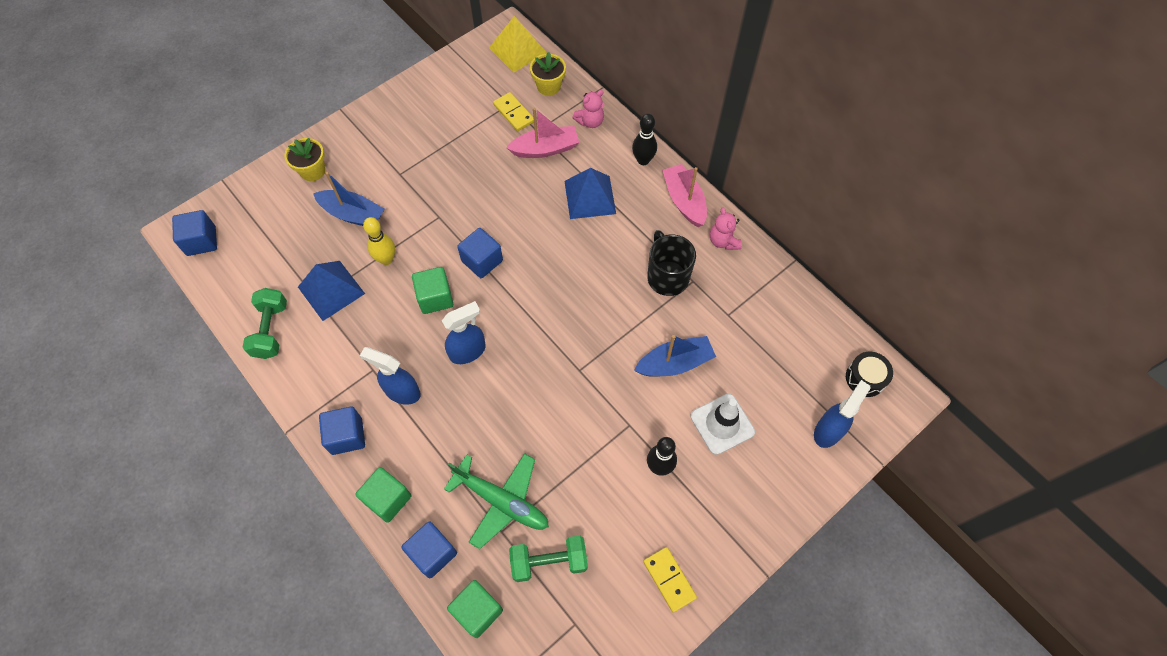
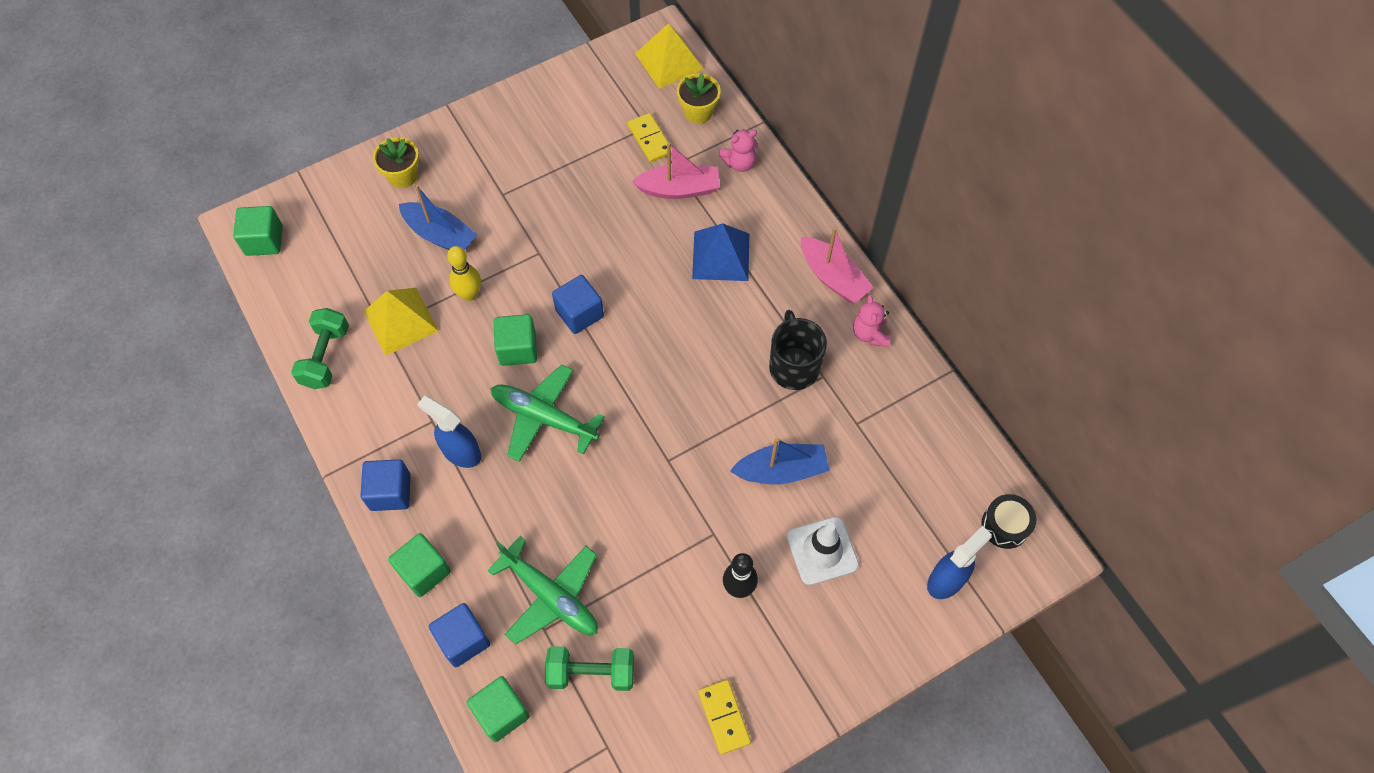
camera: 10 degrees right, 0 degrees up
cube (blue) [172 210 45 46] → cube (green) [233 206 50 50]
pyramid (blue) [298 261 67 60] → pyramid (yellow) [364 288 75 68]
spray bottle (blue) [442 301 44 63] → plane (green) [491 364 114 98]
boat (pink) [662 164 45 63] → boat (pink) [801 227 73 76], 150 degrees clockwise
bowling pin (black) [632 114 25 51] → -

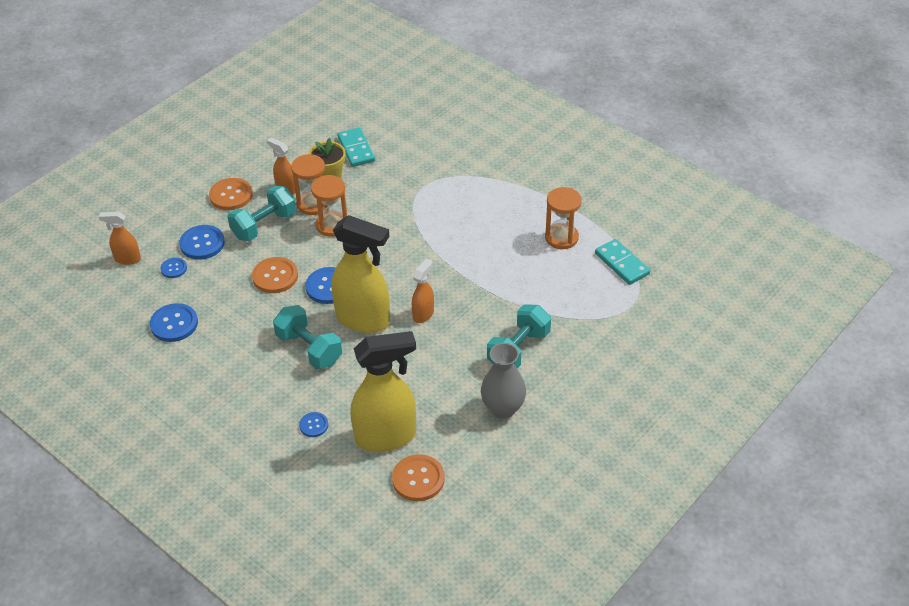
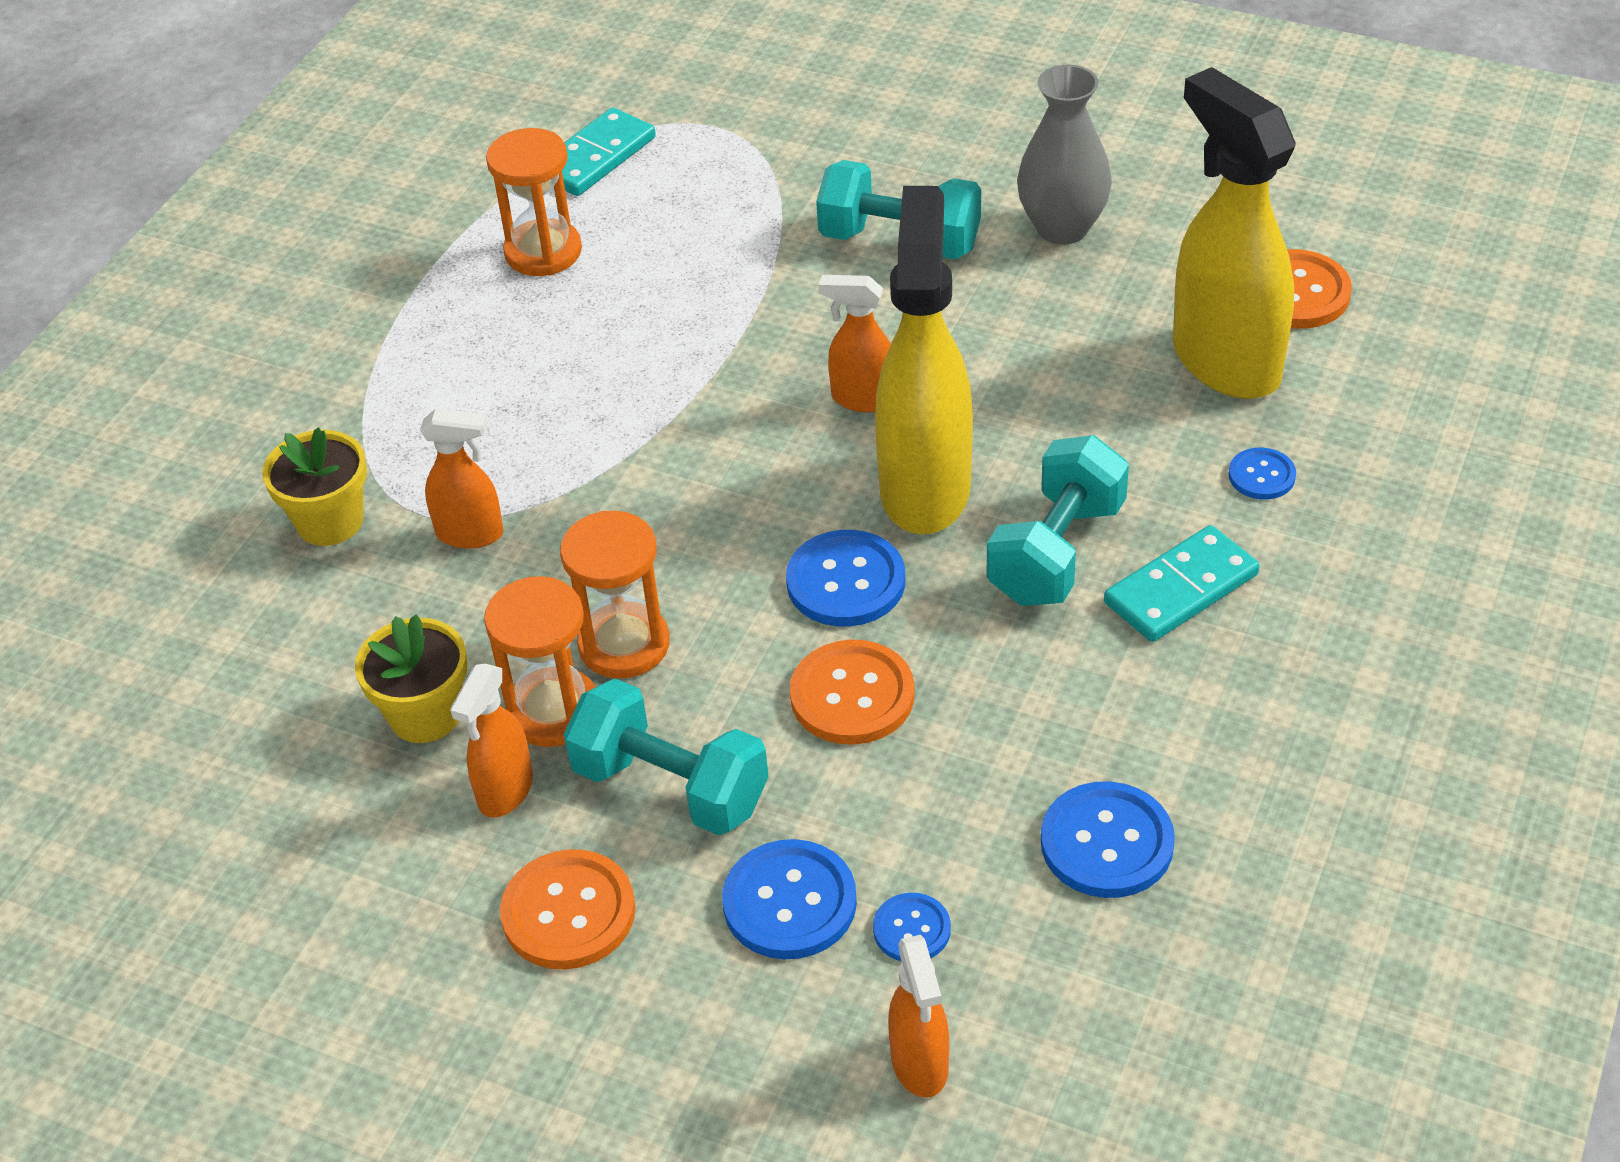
camera: 105 degrees left, 0 degrees up
- → flower pot (yellow) [262 427 105 119]
- → spray bottle (orange) [420 409 83 140]
domino (turquoise) [337 128 38 39] → domino (turquoise) [1104 525 155 117], move

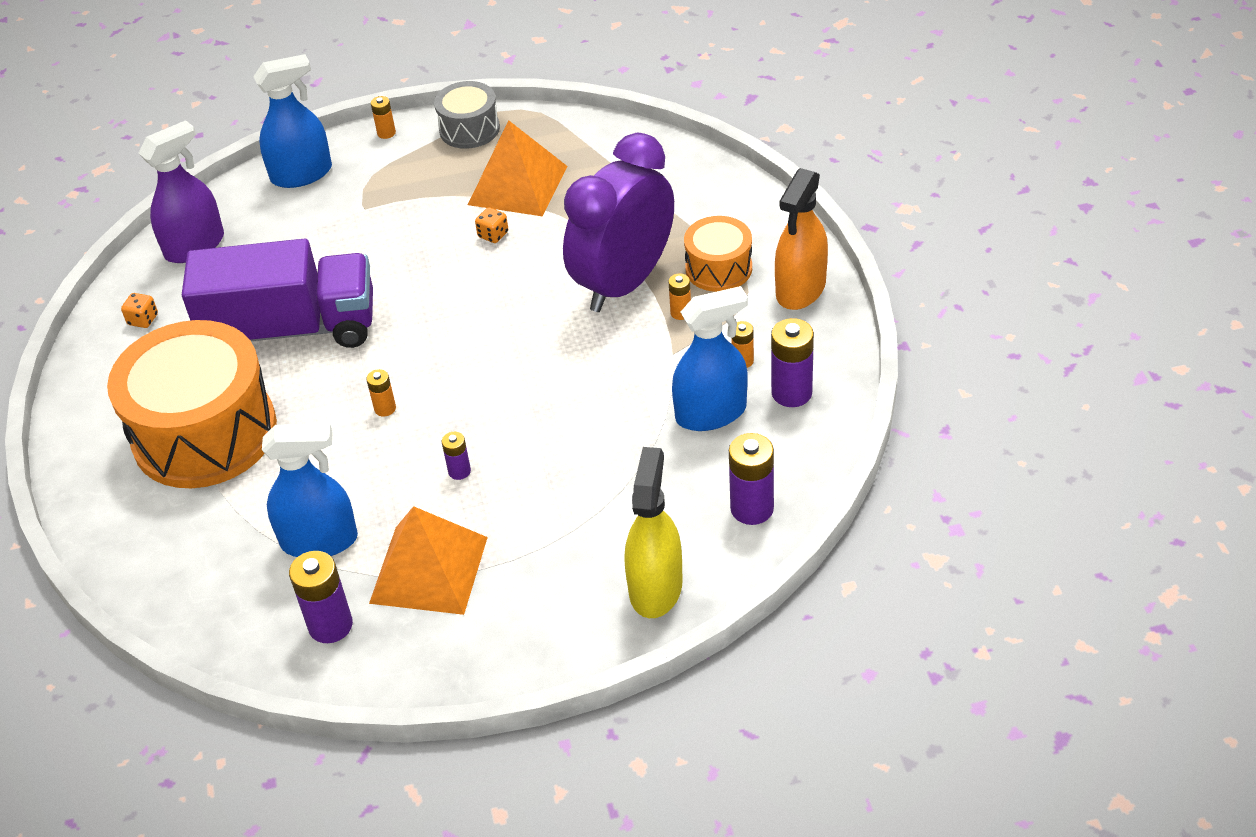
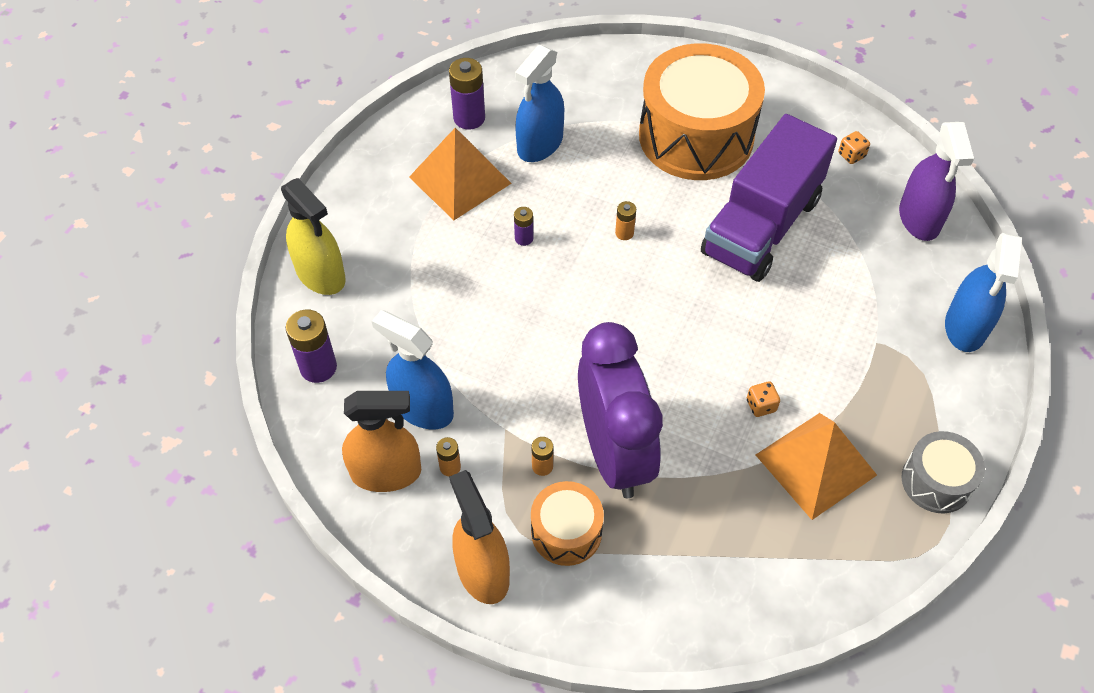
camera: 125 degrees right, 10 degrees up
battery (purple) [771 318 43 89] → spray bottle (orange) [342 391 79 101]
spray bottle (blue) [672 286 76 145] → spray bottle (blue) [372 310 82 119], 105 degrees clockwise
battery (orange) [371 96 25 43] → -

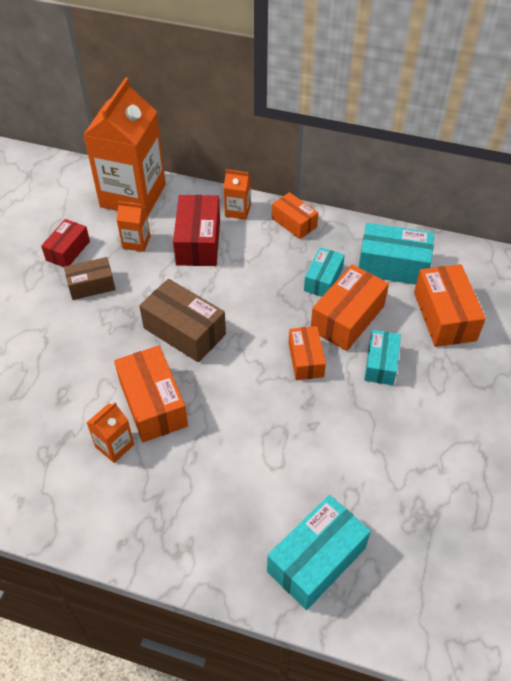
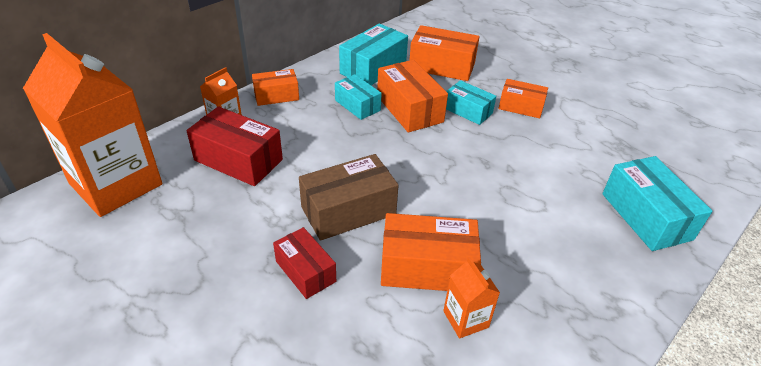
camera: 65 degrees left, 10 degrees down
box (red) [41 219 49 48] → box (red) [273 227 63 72], move
box (orange) [289 326 37 54] → box (orange) [498 79 50 39], move
box (brown) [64 257 51 43] → -
carton (orange) [117 201 33 51] → -

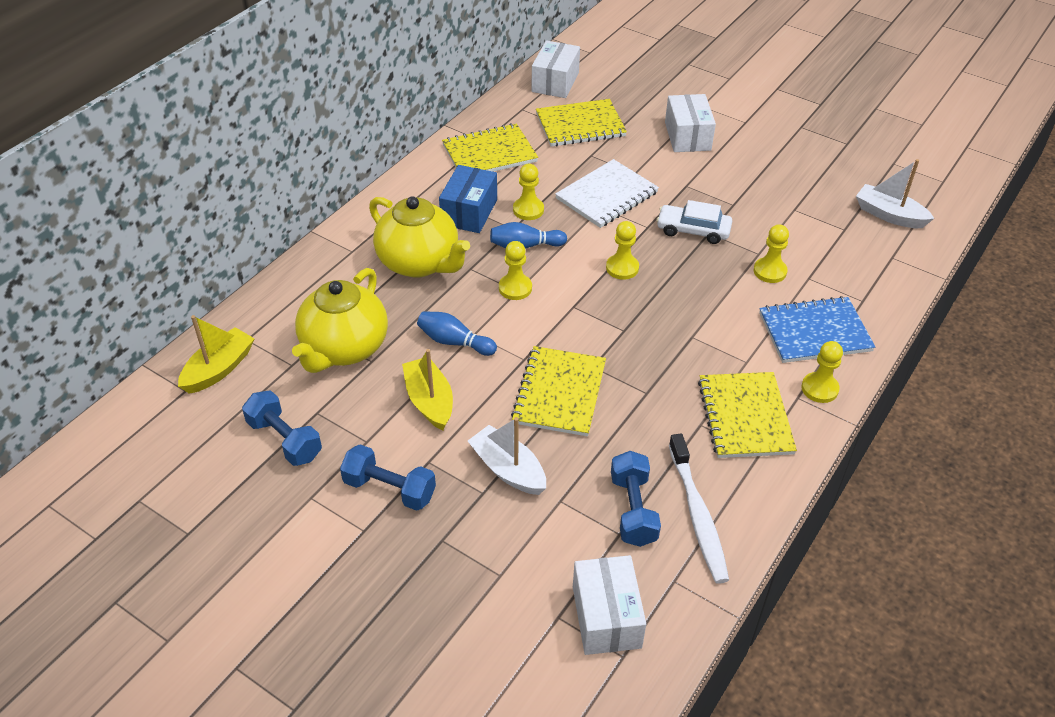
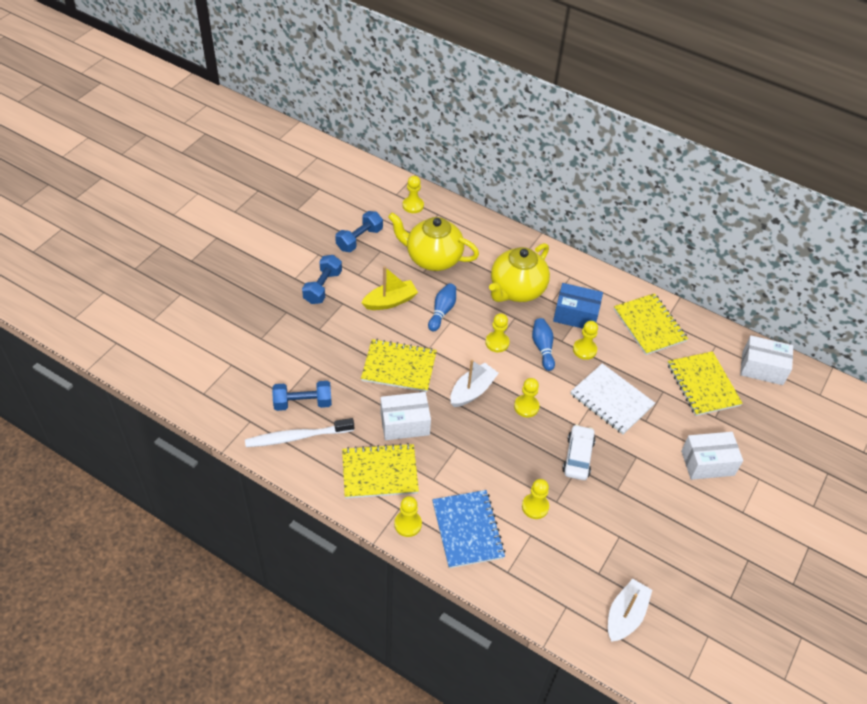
camera: 85 degrees right, 5 degrees up
box (white) [573 555 73 100] → box (white) [380 392 51 48], move
boat (yellow) [178 315 77 79] → pawn (yellow) [403 176 21 37]
boat (white) [468 417 78 78] → boat (white) [450 360 49 47], move

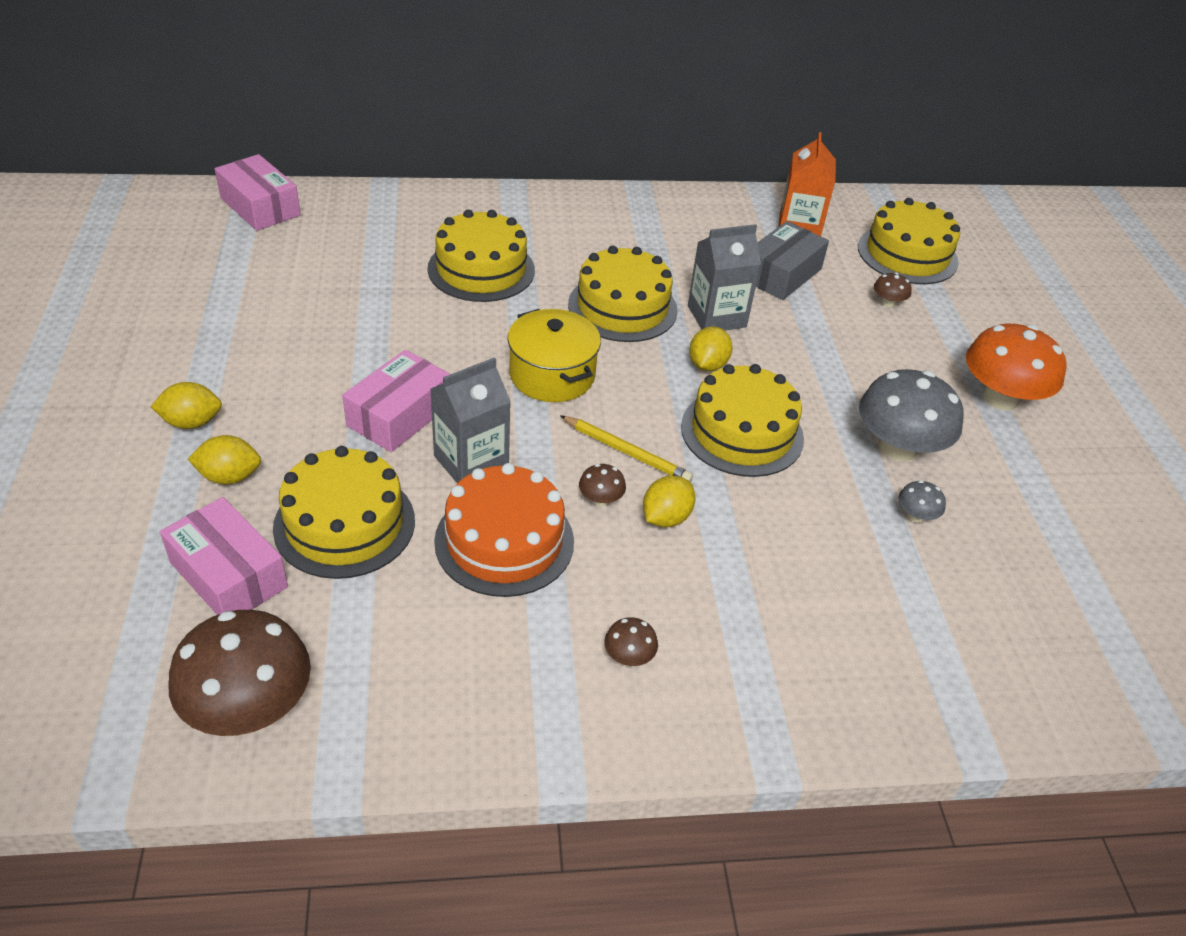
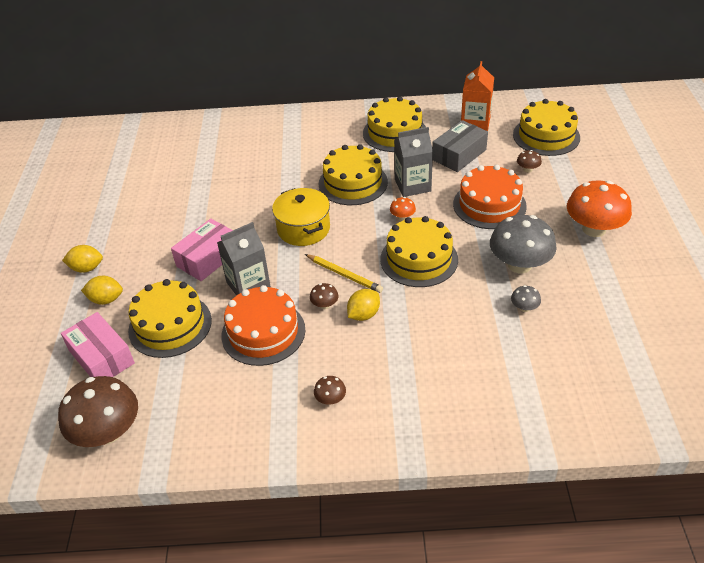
camera: 10 degrees right, 0 degrees up
cake (yellow) [427 210 108 92] → cake (yellow) [363 97 63 55], move
lemon (yellow) [689 326 44 45] → mushroom (orange) [390 197 26 24]
- → cake (orange) [453 165 74 64]
box (pink) [215 154 86 77] → -

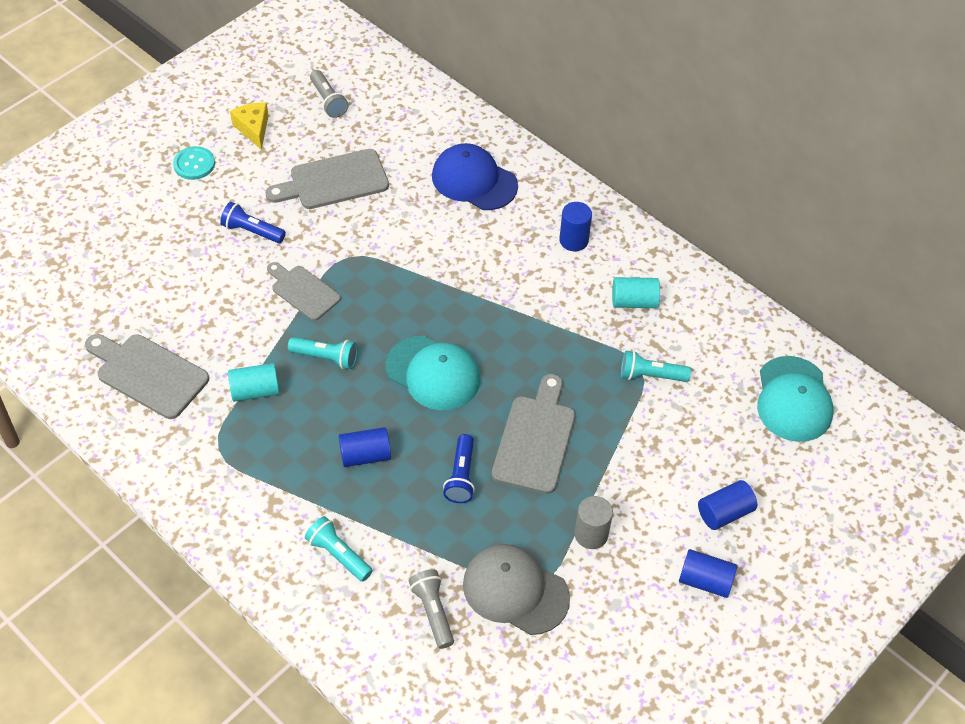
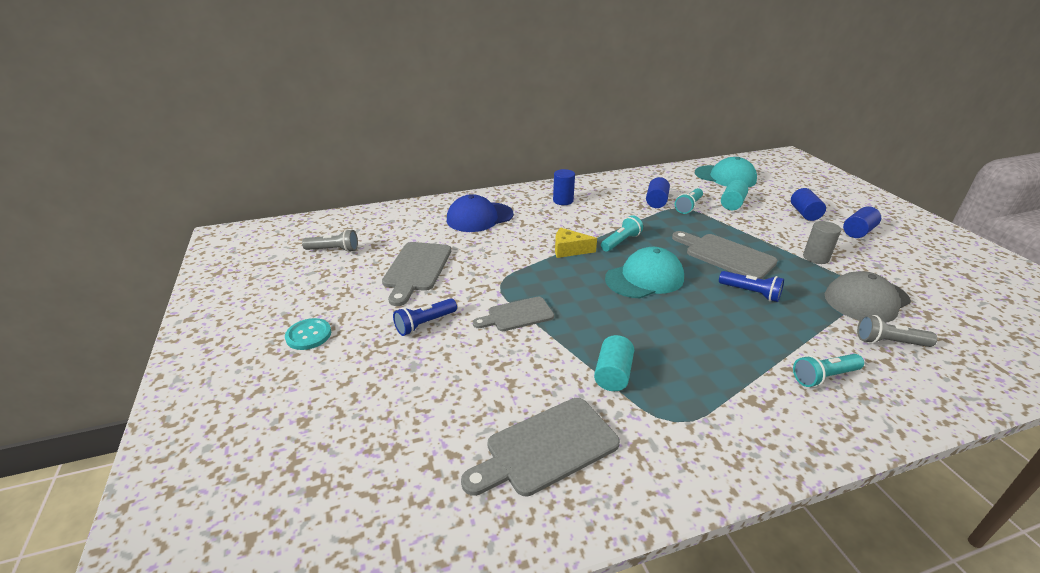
camera: 60 degrees left, 20 degrees down
cheese (yellow) [230 103 39 47] → cheese (yellow) [555 228 42 30], move
flashlight (turquoise) [288 337 70 32] → flashlight (turquoise) [601 215 42 37], move
cylinder (blue) [339 427 52 40] → cylinder (blue) [646 177 24 31], move
cylinder (turquoise) [612 277 48 31] → cylinder (turquoise) [721 180 27 30], move

